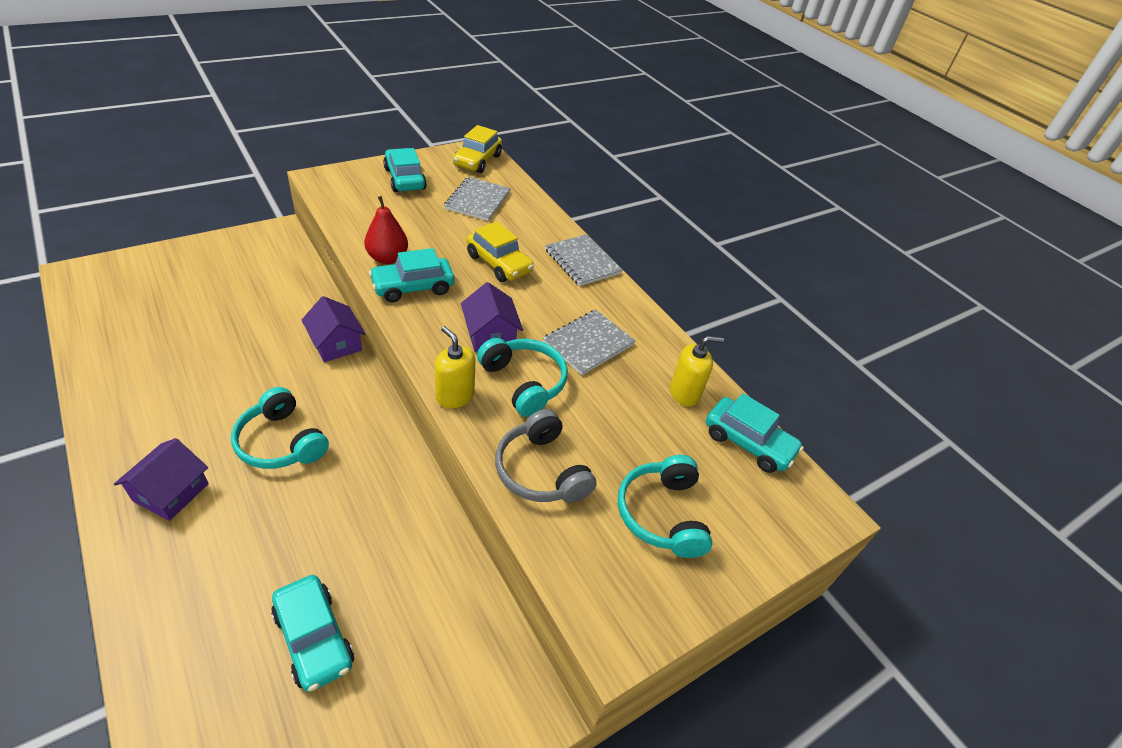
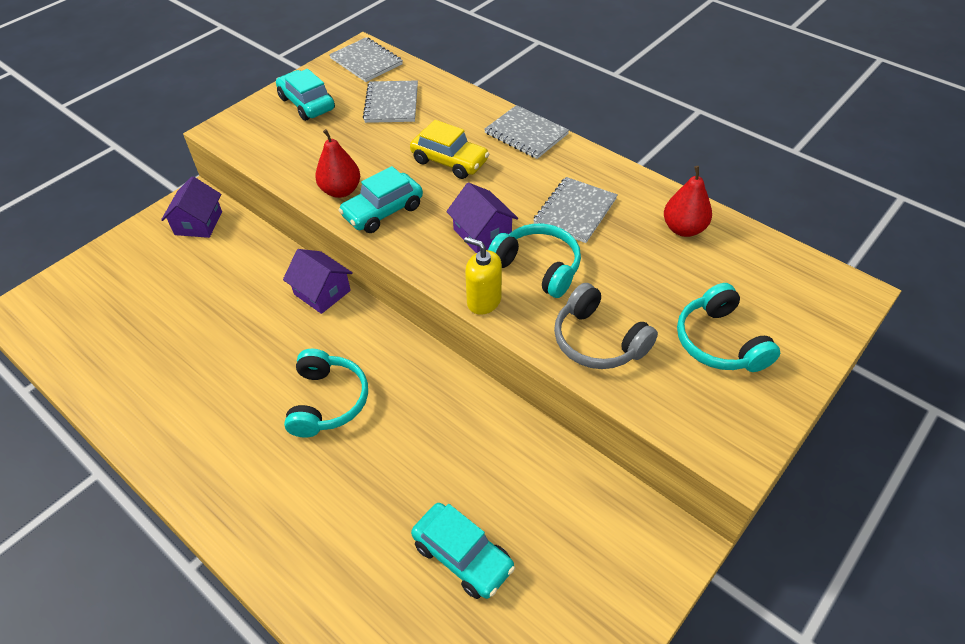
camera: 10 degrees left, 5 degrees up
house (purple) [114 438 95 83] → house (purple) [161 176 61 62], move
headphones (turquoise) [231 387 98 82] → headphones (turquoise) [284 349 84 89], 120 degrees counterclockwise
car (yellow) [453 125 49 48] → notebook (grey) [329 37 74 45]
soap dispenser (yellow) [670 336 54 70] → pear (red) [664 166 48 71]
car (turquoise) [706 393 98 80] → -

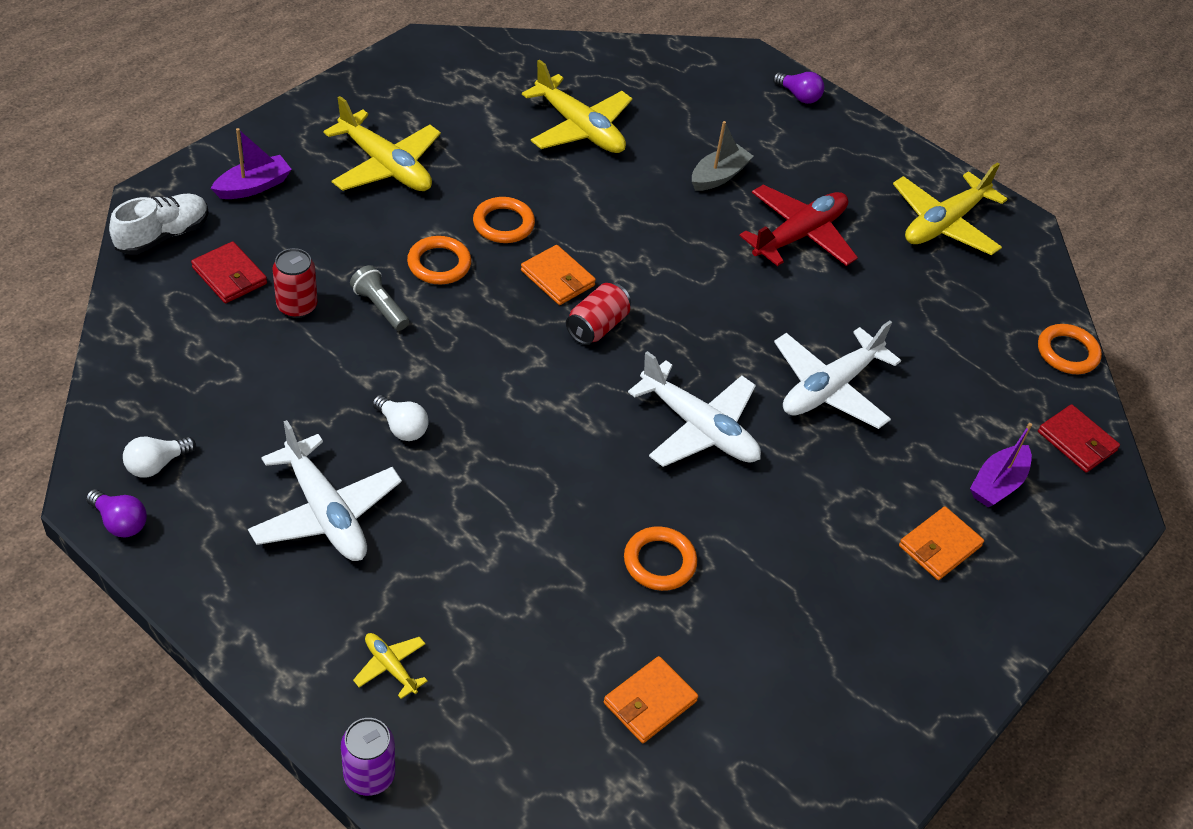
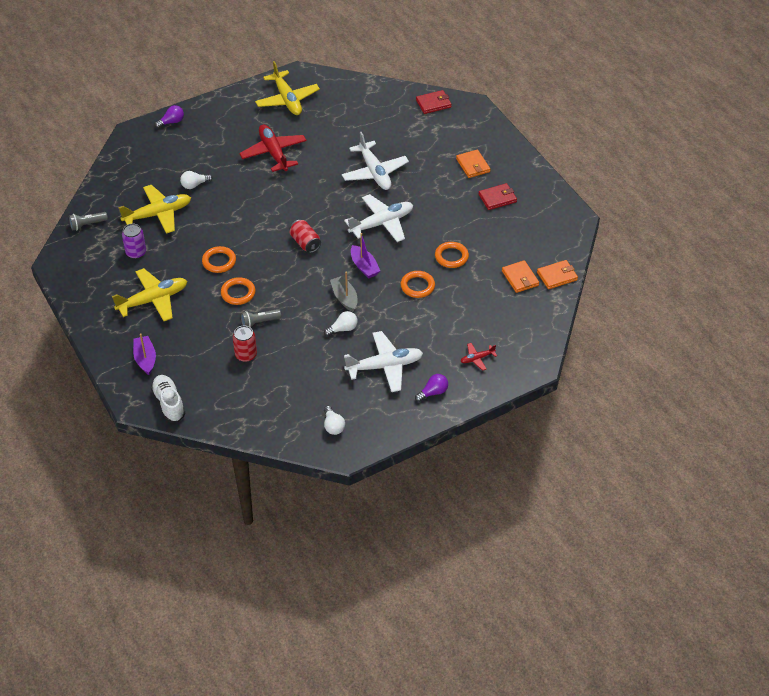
camera: 65 degrees left, 0 degrees up
- → flashlight (grey) [69 212 39 19]
can (purple) [341 718 54 78] → can (purple) [122 224 24 35], move
- → light bulb (white) [180 171 33 18]
boat (grey) [692 121 62 70] → boat (grey) [330 271 27 41], move
boat (purple) [970 423 62 84] → boat (purple) [351 233 29 45], move
ring (orange) [1038 324 64 50] → ring (orange) [401 271 34 27], move
light bulb (purple) [86 489 61 49] → light bulb (purple) [415 374 33 28], move
plane (yellow) [353 633 75 66] → plane (red) [461 343 36 28]
wallet (red) [191 241 76 62] → wallet (red) [479 183 38 27], move
wallet (orange) [521 245 75 60] → wallet (orange) [537 260 41 29], move

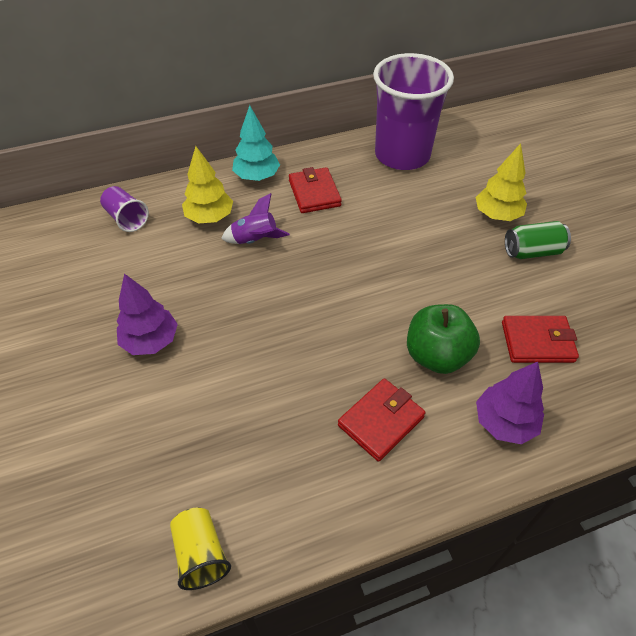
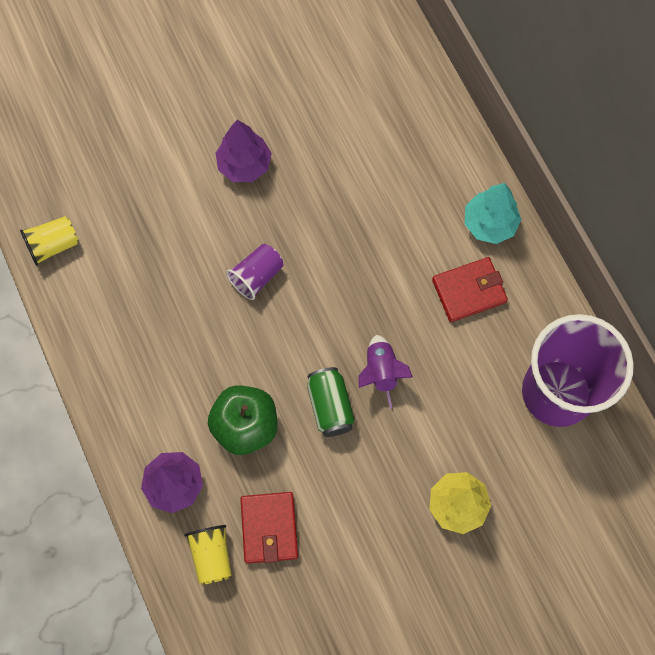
camera: 85 degrees right, 20 degrees up
- → cup (yellow) [184 525 48 60]
cup (purple) [100 186 49 46] → cup (purple) [226 244 58 56], move
can (green) [505 221 66 38] → can (green) [307 367 48 70], move
rocket (purple) [221 193 69 51] → rocket (purple) [359 335 54 74], move
tree (yellow) [182 146 51 77] → -
wallet (red) [338 378 87 84] → -

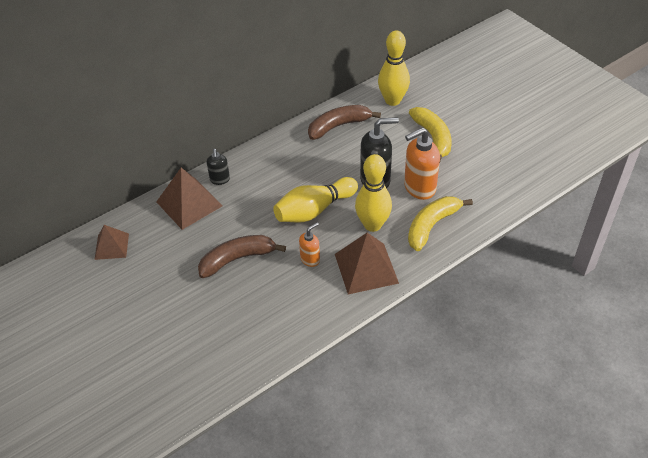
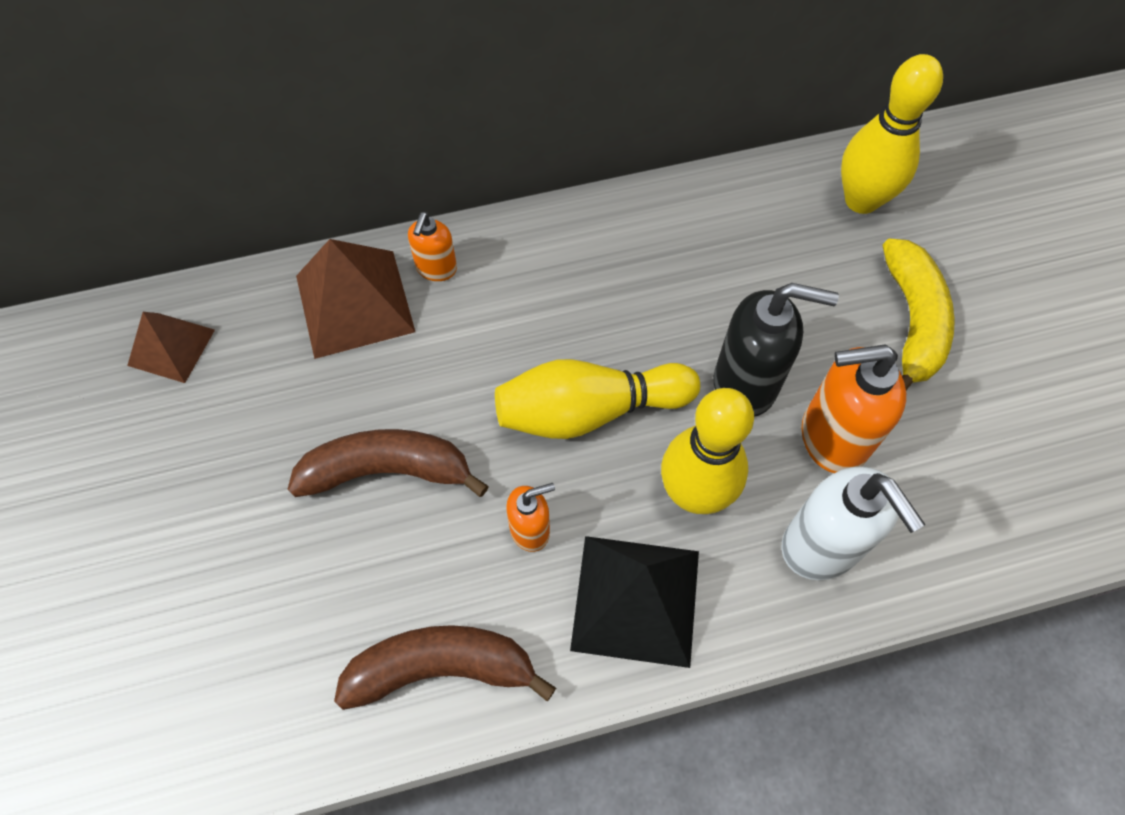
camera: 20 degrees right, 15 degrees up
banana (brown) [308 105 73 35] → banana (brown) [334 625 222 85], move
soap dispenser (black) [207 149 23 36] → soap dispenser (orange) [408 212 49 69]
pyramid (brown) [335 233 64 61] → pyramid (black) [570 536 129 132]
banana (yellow) [408 196 65 55] → soap dispenser (white) [782 466 143 114]

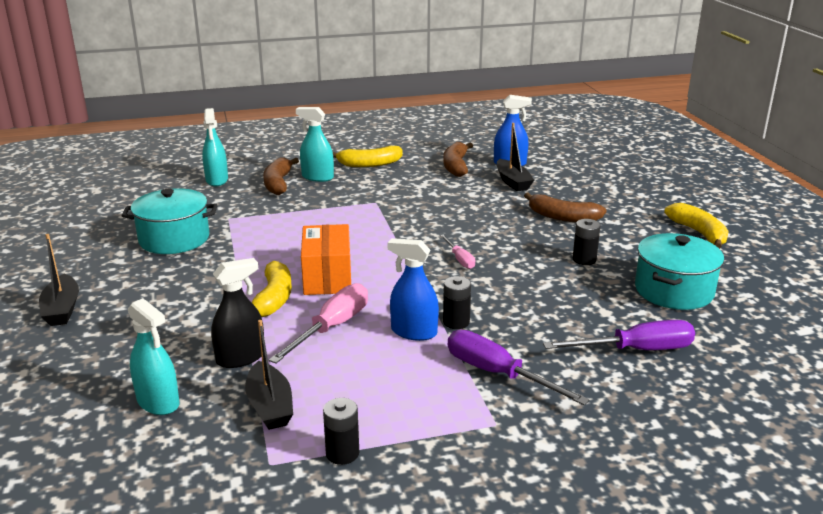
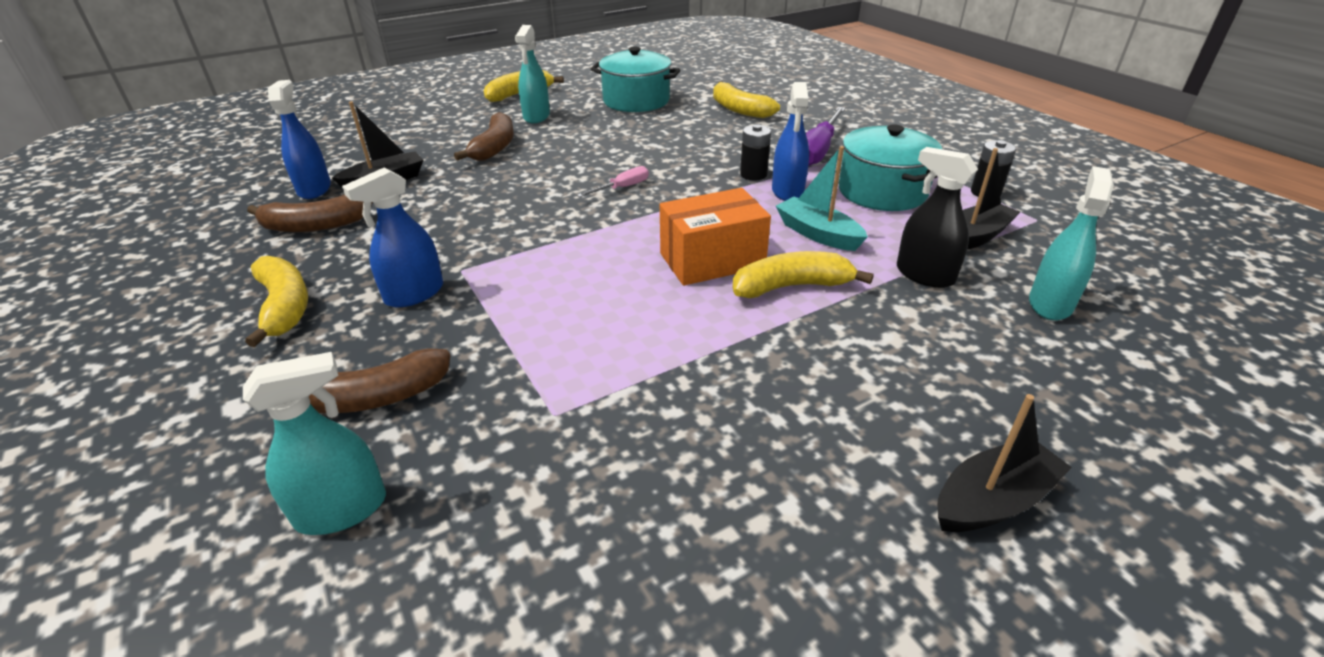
camera: 105 degrees left, 10 degrees up
- → spray bottle (blue) [342 168 101 139]
spray bottle (turquoise) [296 107 38 75] → spray bottle (turquoise) [515 25 35 98], move
screwdriver (purple) [543 320 152 30] → banana (yellow) [713 81 67 37]
screwdriver (pink) [269 283 99 81] → boat (turquoise) [776 146 92 105]
pot (turquoise) [121 188 96 66] → pot (turquoise) [839 124 103 87], move
battery (black) [573 219 28 46] → -

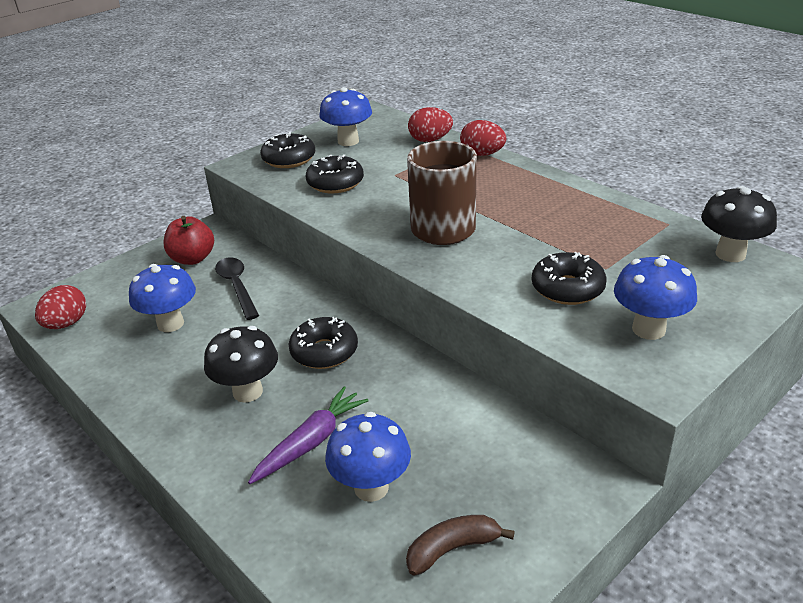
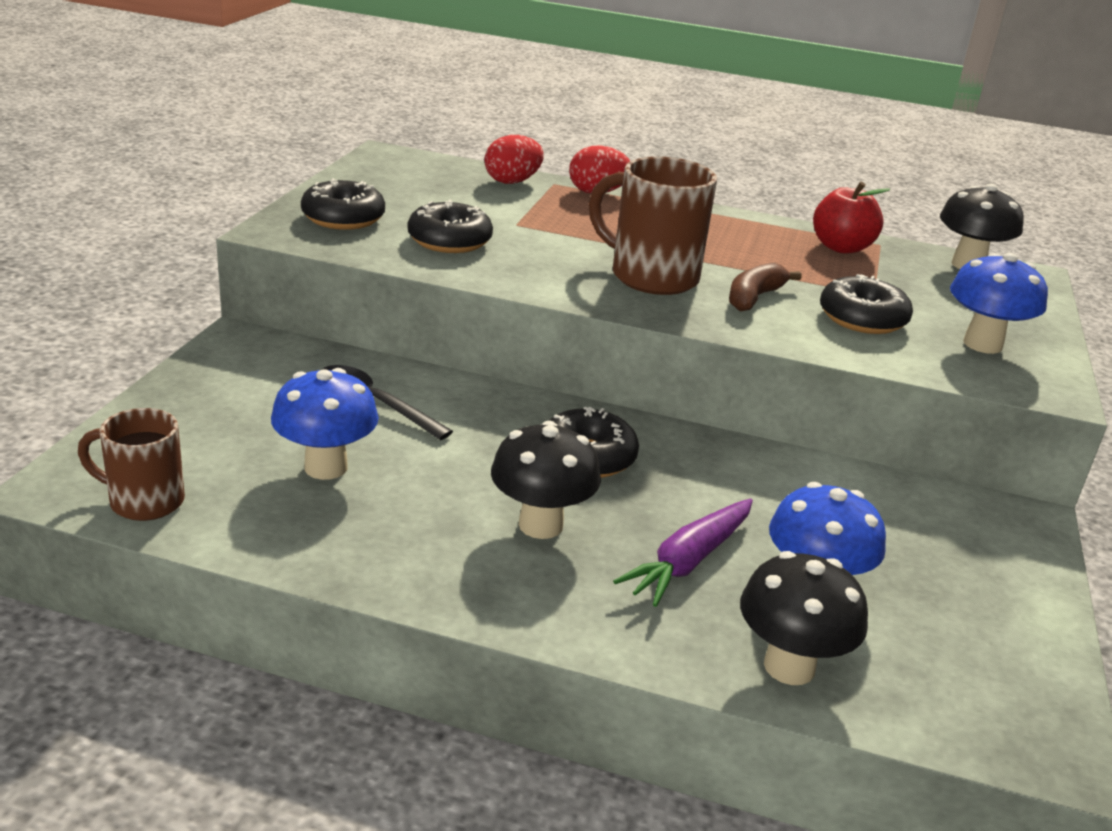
camera: 35 degrees left, 5 degrees down
egg (red) [35 285 51 44] → mug (brown) [78 408 107 113]
carrot (purple) [248 386 121 98] → carrot (purple) [613 498 140 109], 150 degrees counterclockwise
banana (brown) [406 515 109 61] → banana (brown) [729 263 73 48], move
- → mushroom (black) [740 551 128 134]
apple (red) [163 216 51 49] → apple (red) [813 181 77 72], move
mushroom (blue) [319 87 53 59] → -

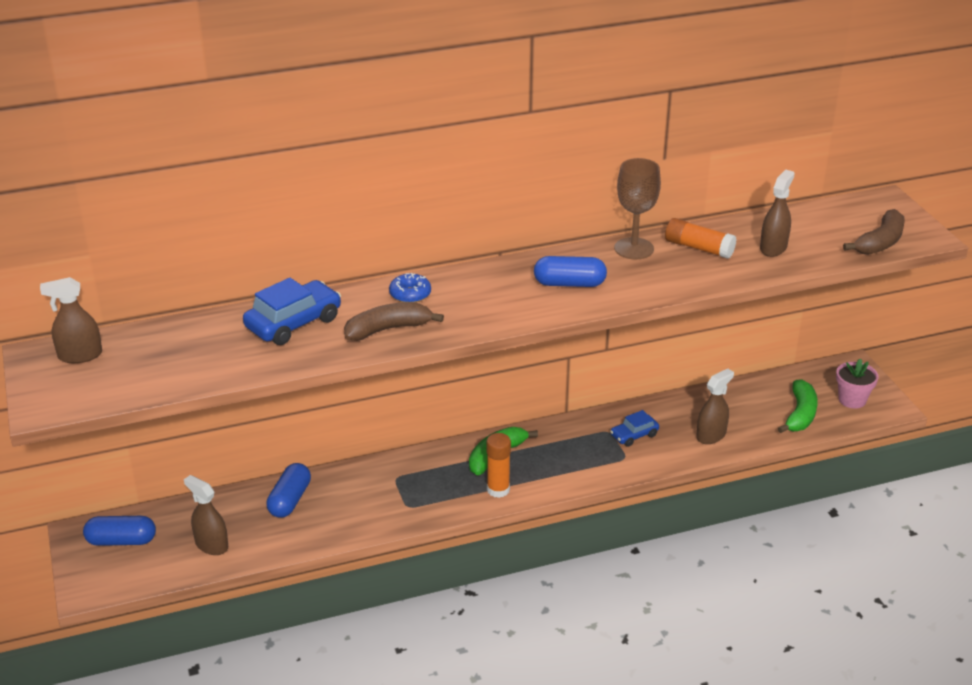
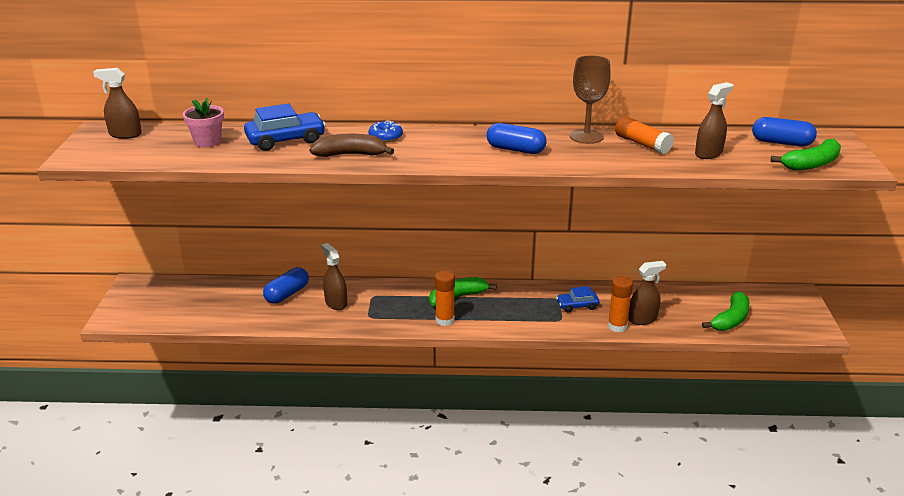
camera: 20 degrees right, 5 degrees down
flower pot (pink) [836 358 43 51] → flower pot (pink) [183 98 41 49], move
spray bottle (brown) [184 475 44 80] → spray bottle (brown) [321 243 26 67], move
- → glue stick (orange) [608 276 25 56]
capsule (blue) [83 516 73 30] → capsule (blue) [752 117 65 29], move
banana (brown) [843 209 62 46] → banana (green) [771 139 70 32]

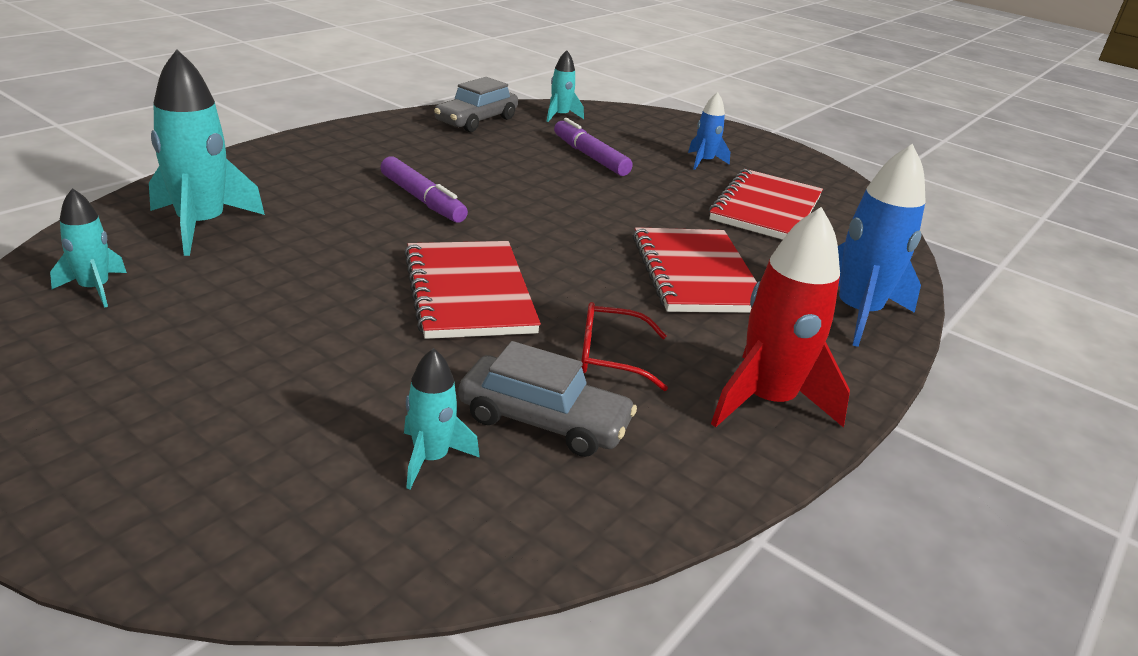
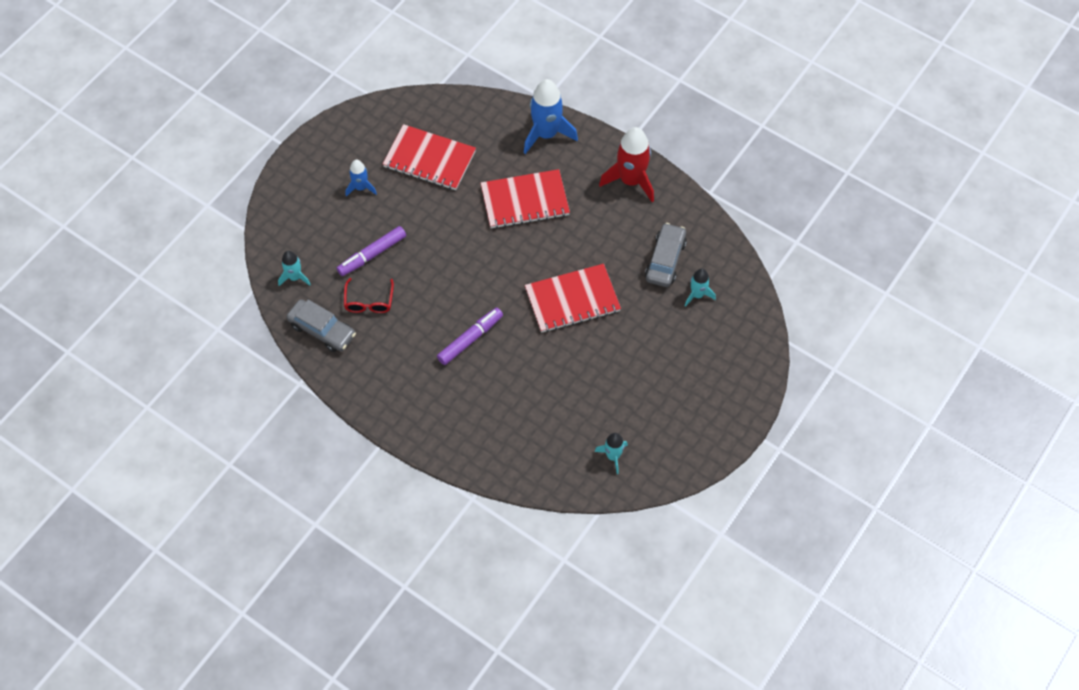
camera: 90 degrees left, 30 degrees up
glasses (red) [581 302 87 89] → glasses (red) [344 278 50 35], move
rocket (turquoise) [149 49 116 207] → -

